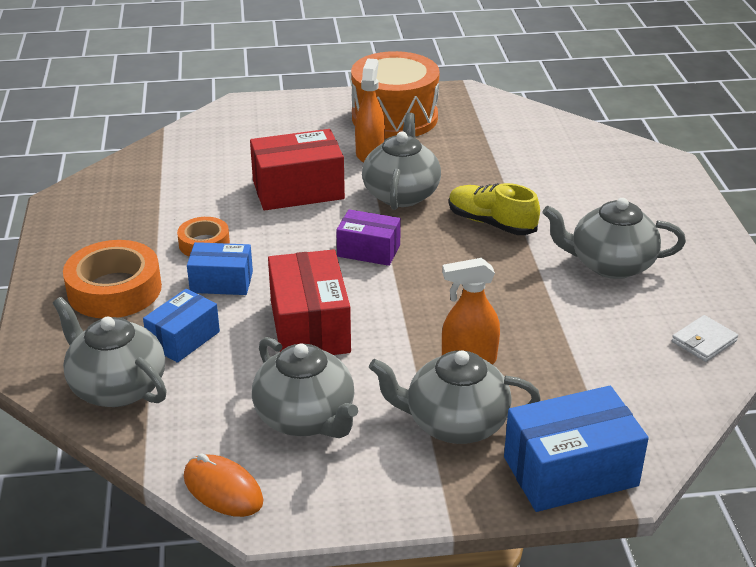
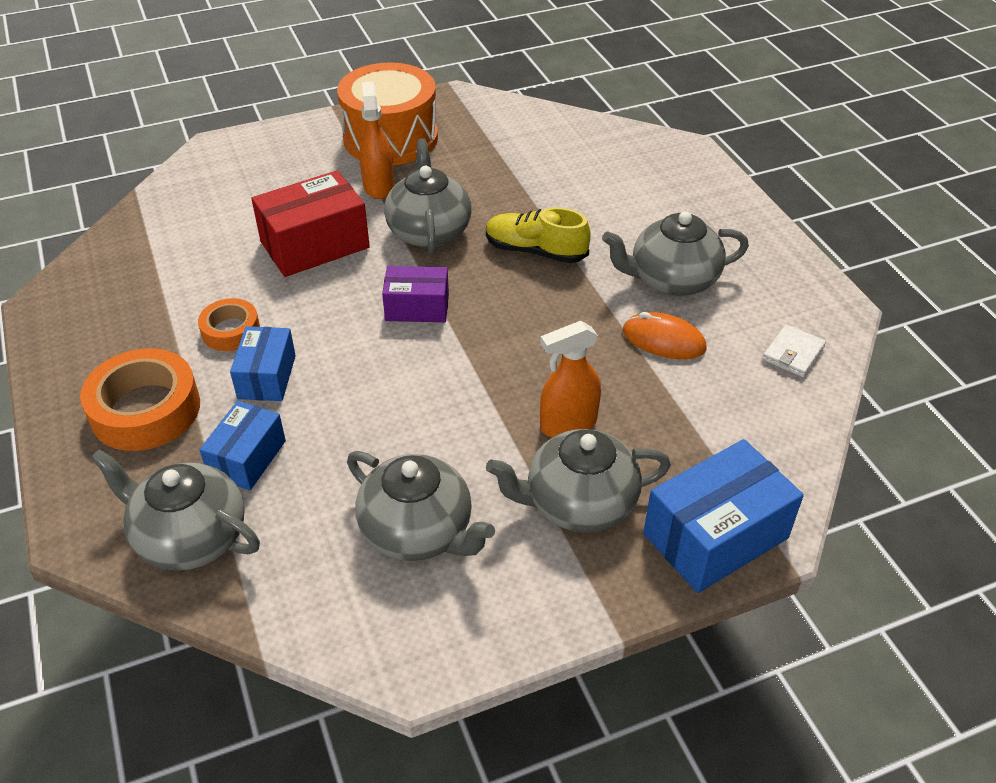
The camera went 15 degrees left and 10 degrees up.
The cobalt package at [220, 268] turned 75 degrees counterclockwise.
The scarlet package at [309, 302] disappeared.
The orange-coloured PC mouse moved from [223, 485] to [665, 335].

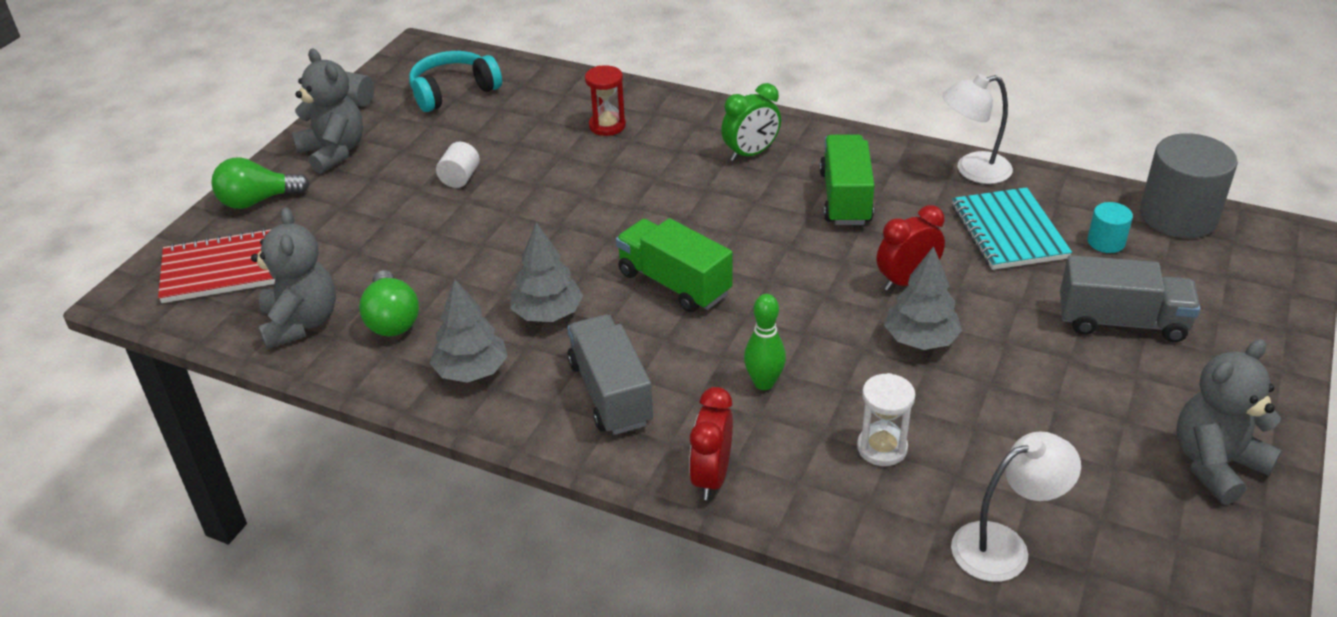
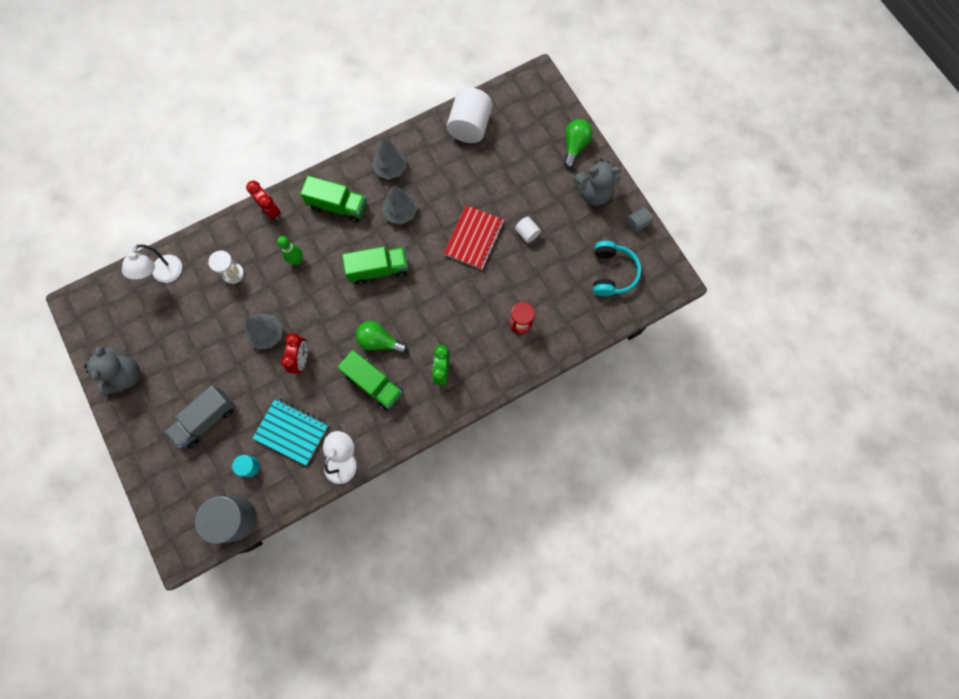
The camera went 125 degrees right and 35 degrees up.
The gray stuffed bear at [293, 278] was replaced by the pure white solid cylinder at [469, 115].
The scarlet exercise book moved from [216, 265] to [474, 237].
The green light bulb moved from [389, 303] to [381, 337].
The gray lorry at [610, 375] became the green lorry at [333, 199].

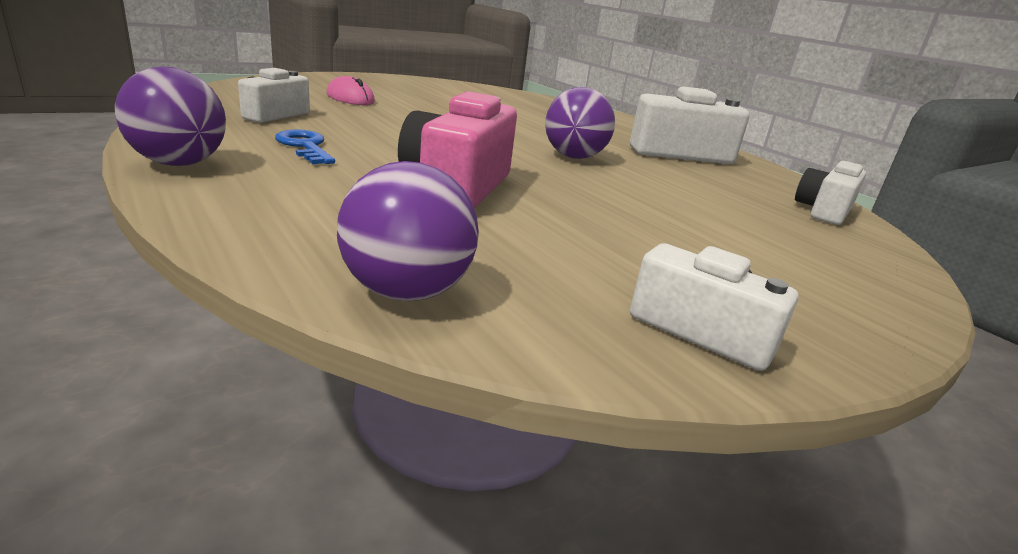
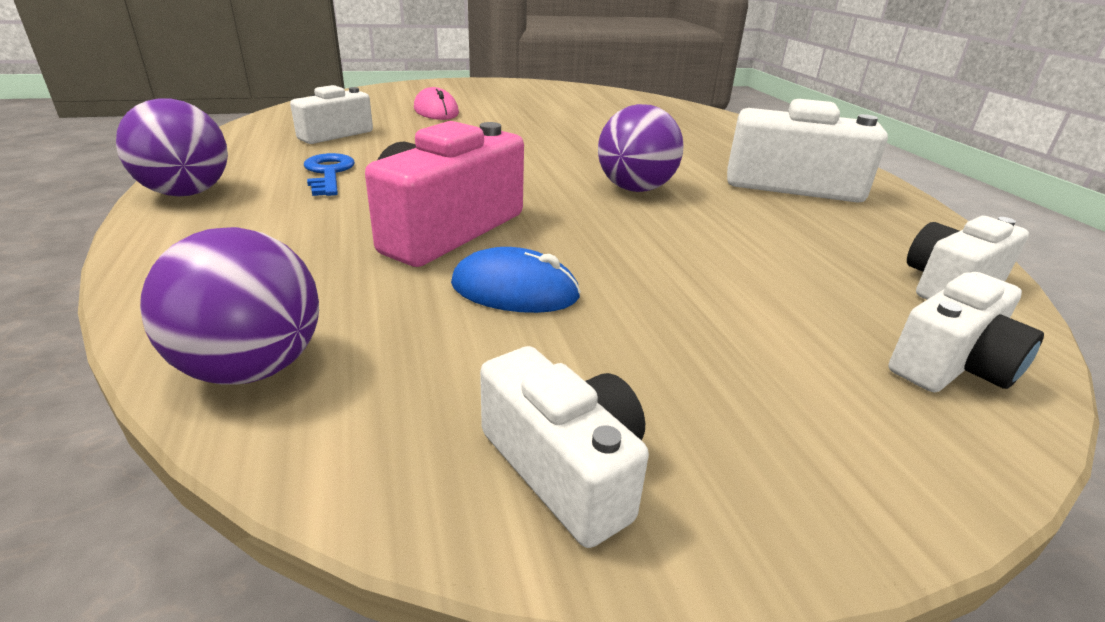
The camera went 20 degrees right and 5 degrees up.
The cobalt PC mouse at [516, 280] appeared.
The pure white compact camera at [966, 332] appeared.

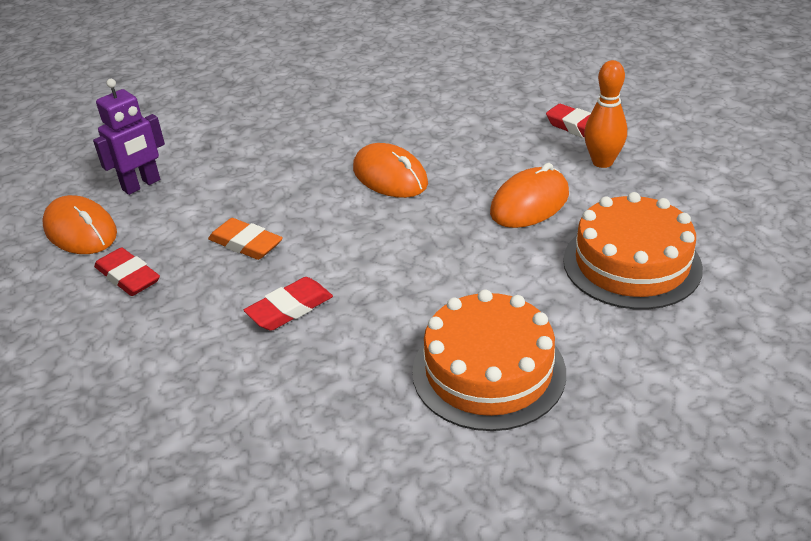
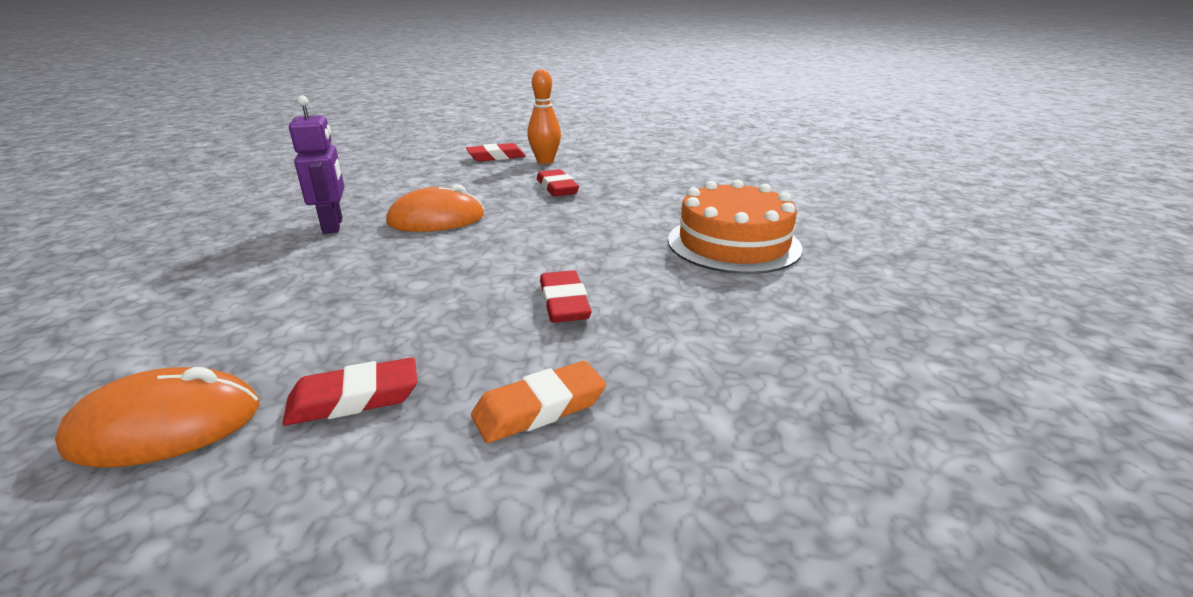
The camera went 65 degrees left and 10 degrees down.
The royal purple robot figure moved from [129, 137] to [316, 165].
The orange-coloured PC mouse at [529, 195] was replaced by the scarlet eraser at [558, 183].
The orange-coloured gateau at [633, 250] disappeared.
The orange-coloured eraser moved from [245, 239] to [538, 402].

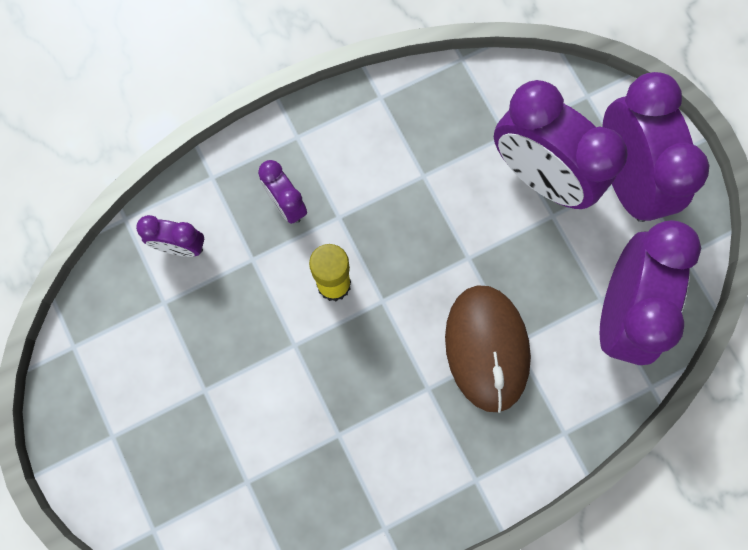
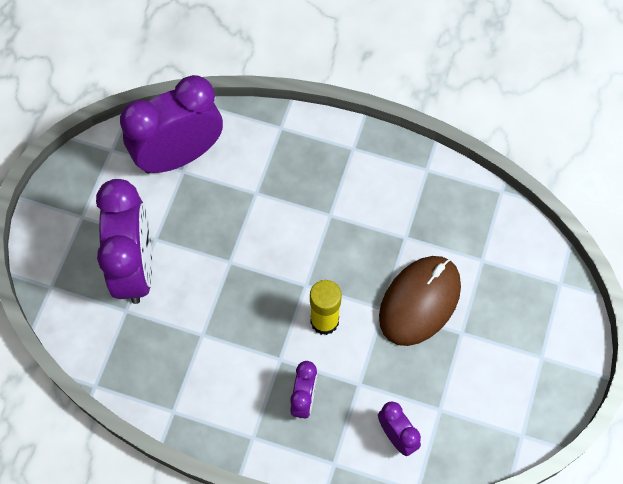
The camera went 135 degrees left and 10 degrees down.
The royal purple alarm clock at [655, 147] disappeared.
The russet PC mouse moved from [488, 349] to [420, 301].

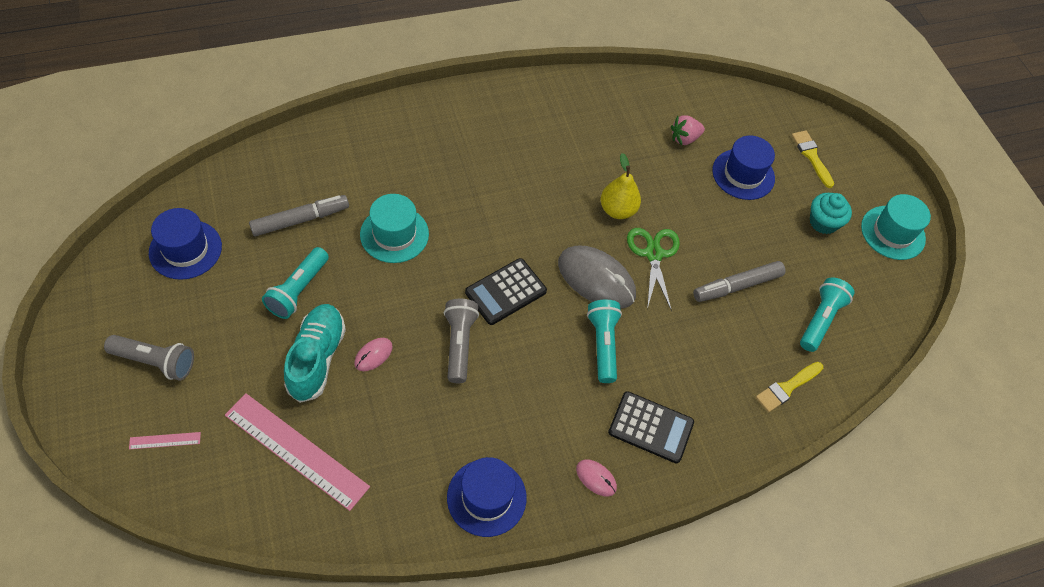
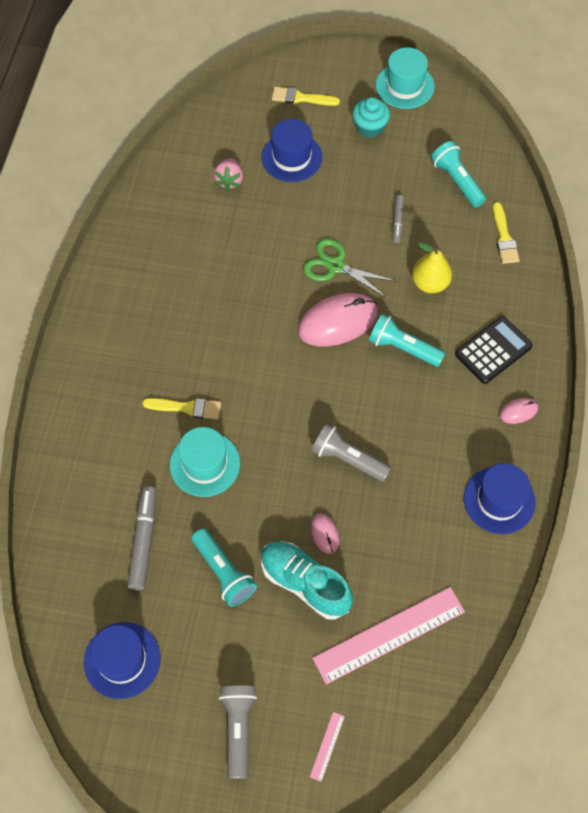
The camera went 55 degrees left and 5 degrees up.
The yellow pear moved from [621, 186] to [432, 267].
The gray PC mouse at [597, 277] became the rosy PC mouse at [338, 319].
The black calculator at [506, 291] disappeared.
The gray marker at [739, 281] changed to 0.60 times the size.
The gray pocket torch at [149, 358] turned 45 degrees counterclockwise.
The yellow paint brush at [181, 409] appeared.

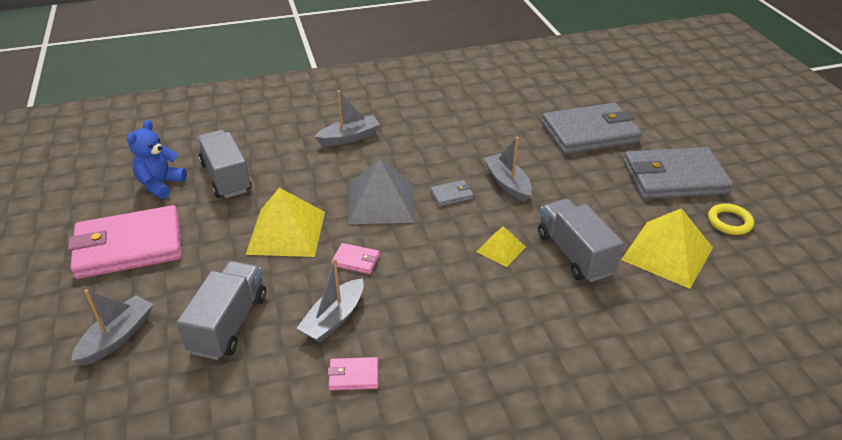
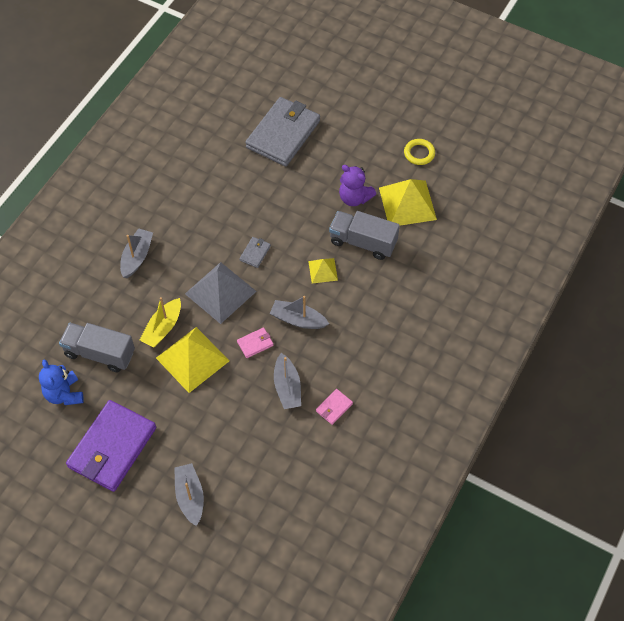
The camera went 45 degrees left and 20 degrees up.
The gray sailboat moved from [508, 169] to [299, 312].
The gray card wallet at [678, 173] disappeared.
The rosy card wallet at [125, 242] became the royal purple card wallet at [111, 446].
The gray lorry at [222, 310] disappeared.
The royal purple stuffed bear at [357, 185] appeared.
The yellow sailboat at [160, 322] appeared.

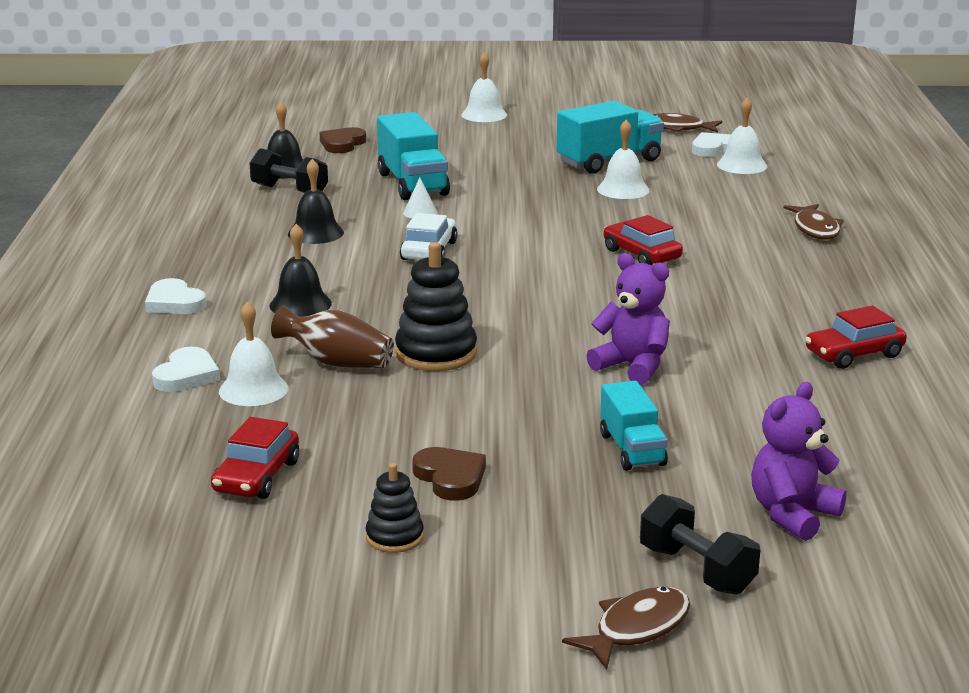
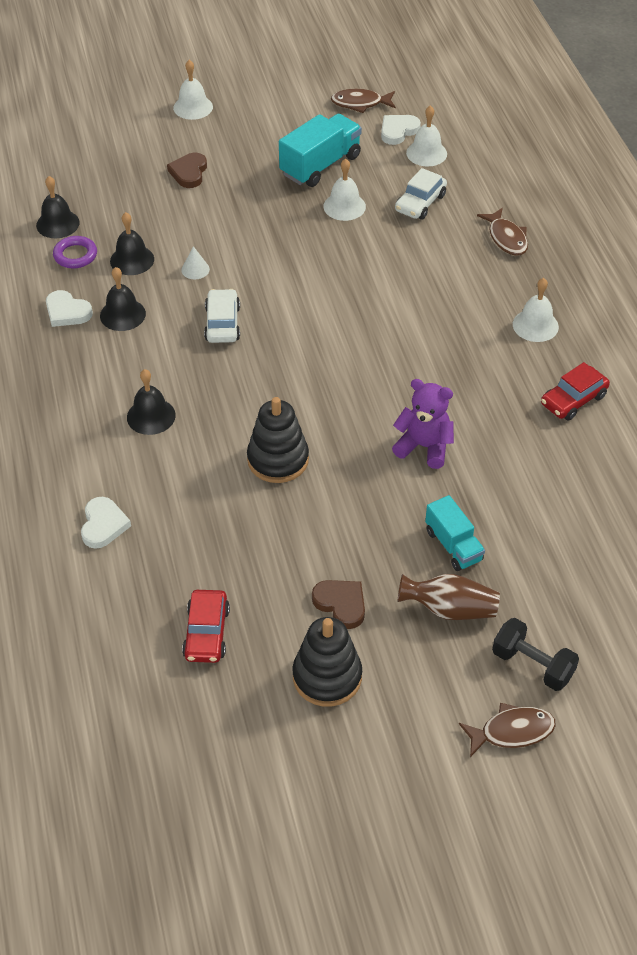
The camera went 15 degrees left and 25 degrees up.
The turquoise lorry at [413, 156] disappeared.
The russet heart shape moved from [342, 140] to [187, 170].
The black dumbbell at [288, 170] was replaced by the royal purple torus at [75, 252].
The scarlet toy car at [643, 240] disappeared.
The pure white heart shape moved from [175, 296] to [69, 308].
The pure white hand bell moved from [253, 353] to [536, 310].
The russet flower vase moved from [332, 336] to [449, 597].
The royal purple stuffed bear at [798, 461] disappeared.
The black ring stacker at [395, 508] changed to 1.74 times the size.
The russet fish figure at [626, 628] turned 45 degrees clockwise.
The pure white toy car at [421, 193] appeared.
The black hand bell at [132, 243] appeared.

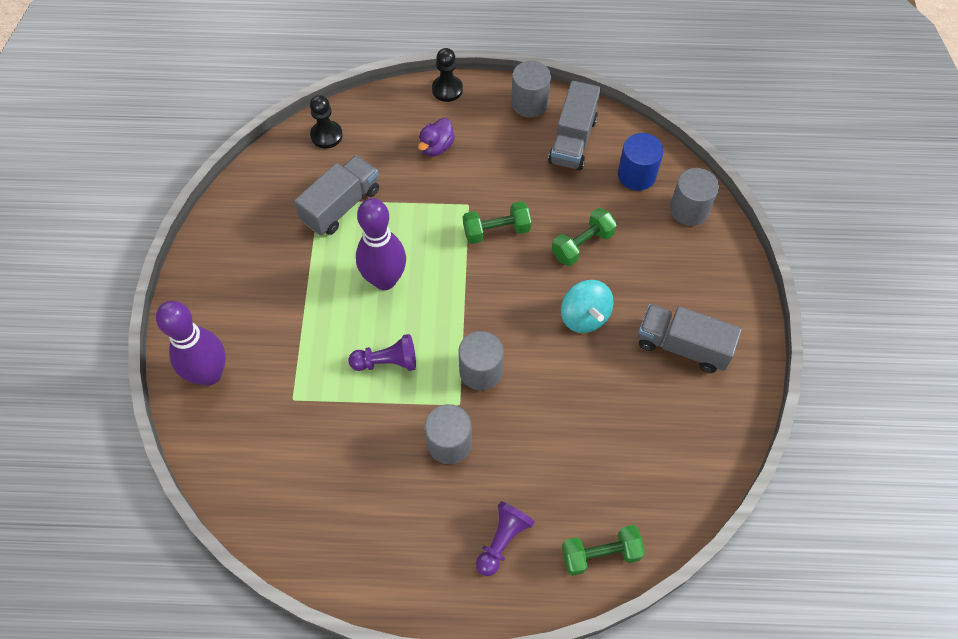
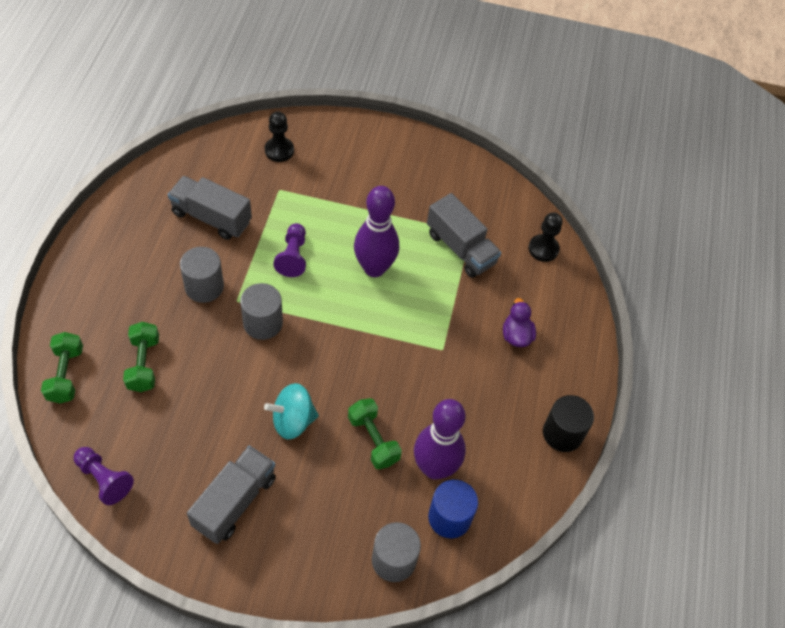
The camera went 95 degrees right and 5 degrees down.
The black pawn moved from [447, 75] to [279, 136].
The gray solid cylinder at [531, 89] became the black solid cylinder at [568, 423].
The gray lorry moved from [574, 126] to [210, 208].
The royal purple rubber duck at [436, 137] turned 45 degrees clockwise.
The green dumbbell moved from [497, 222] to [141, 357].
The royal purple tenpin moved from [191, 343] to [440, 439].
The royal purple pawn moved from [505, 538] to [104, 476].

